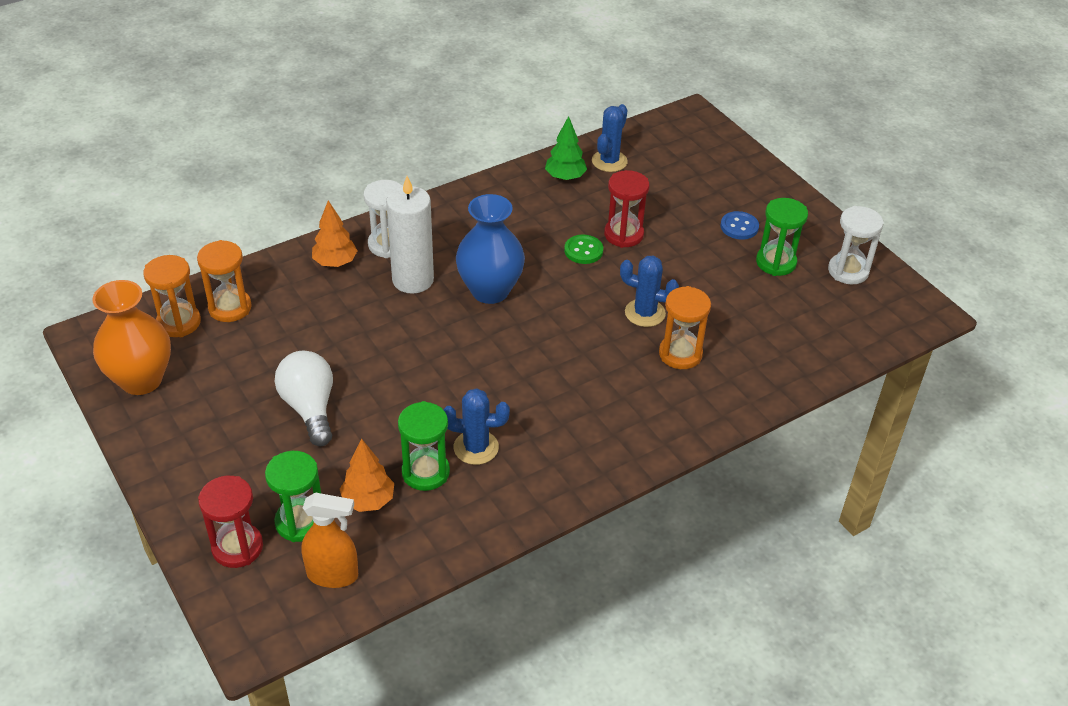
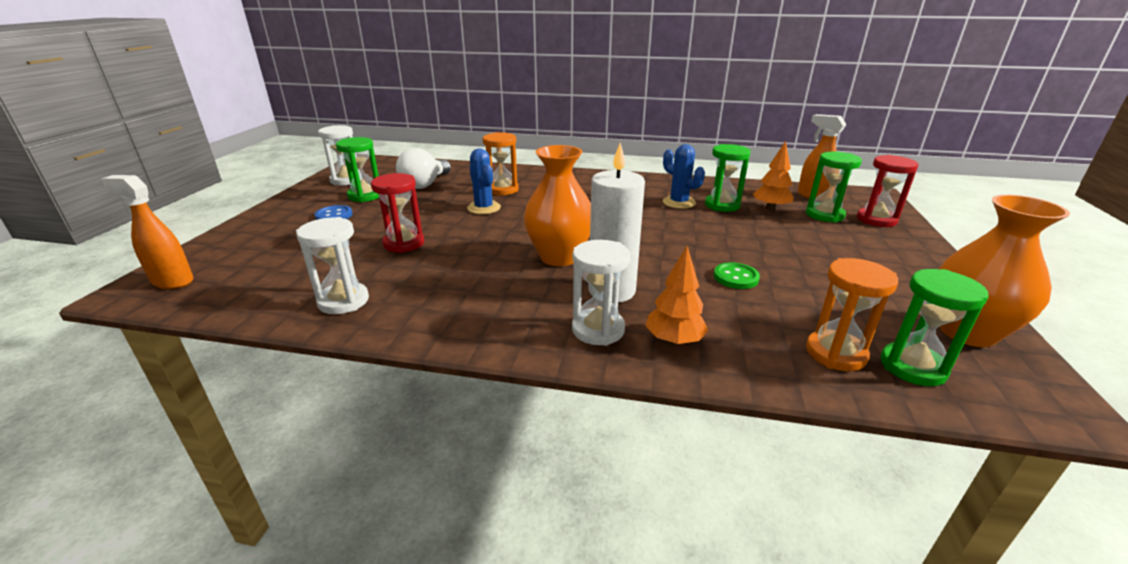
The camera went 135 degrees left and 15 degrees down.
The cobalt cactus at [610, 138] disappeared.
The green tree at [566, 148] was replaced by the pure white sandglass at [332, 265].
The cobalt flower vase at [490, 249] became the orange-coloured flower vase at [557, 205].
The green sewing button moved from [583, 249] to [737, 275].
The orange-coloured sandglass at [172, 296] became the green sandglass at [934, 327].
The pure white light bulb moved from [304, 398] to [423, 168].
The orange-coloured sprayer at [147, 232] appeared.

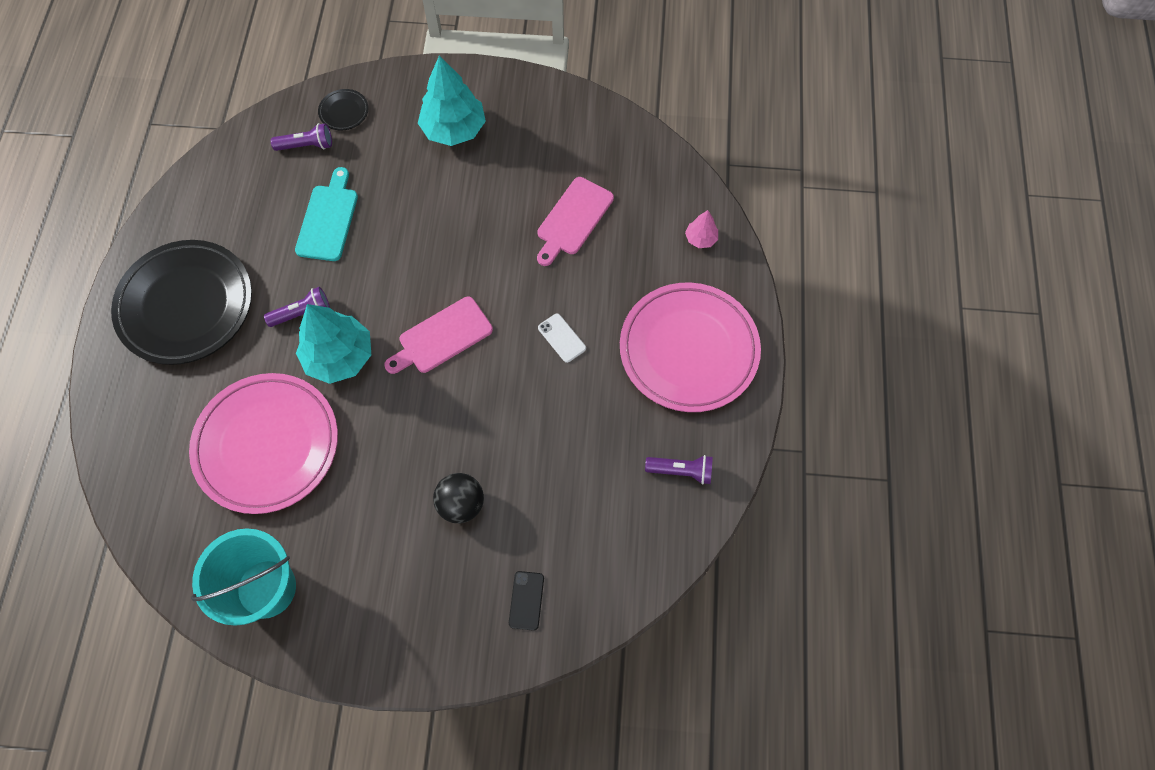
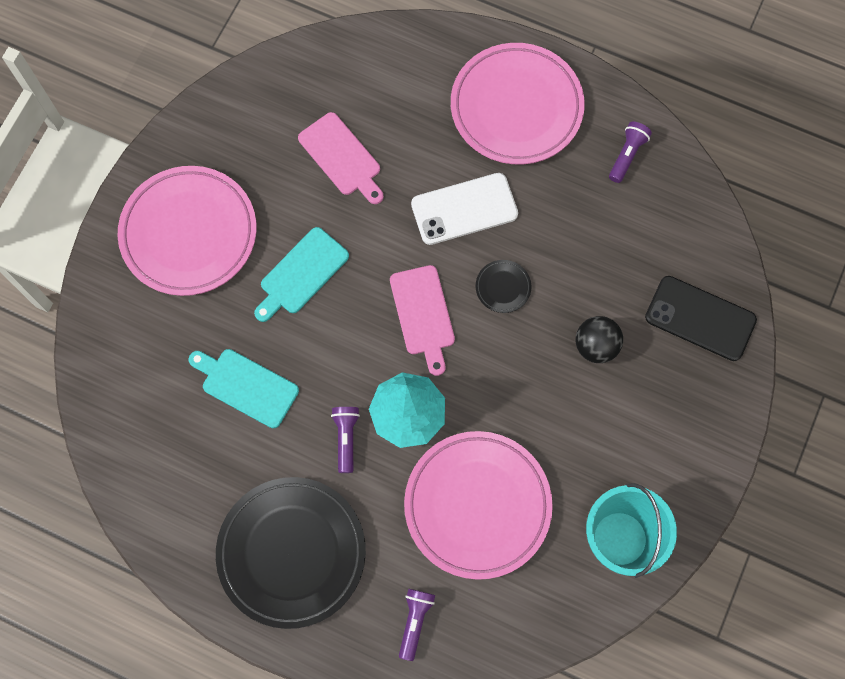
The camera went 70 degrees left and 5 degrees up.
The turquoise tree at [452, 100] was replaced by the rosy plate at [187, 231].
The black plate moved from [343, 109] to [503, 286].
The royal purple pocket torch moved from [301, 137] to [417, 625].
The rosy tree at [701, 229] disappeared.
The pure white phone at [562, 338] changed to 2.01 times the size.
The black phone at [526, 601] changed to 2.01 times the size.
The turquoise cutting board at [301, 274] appeared.

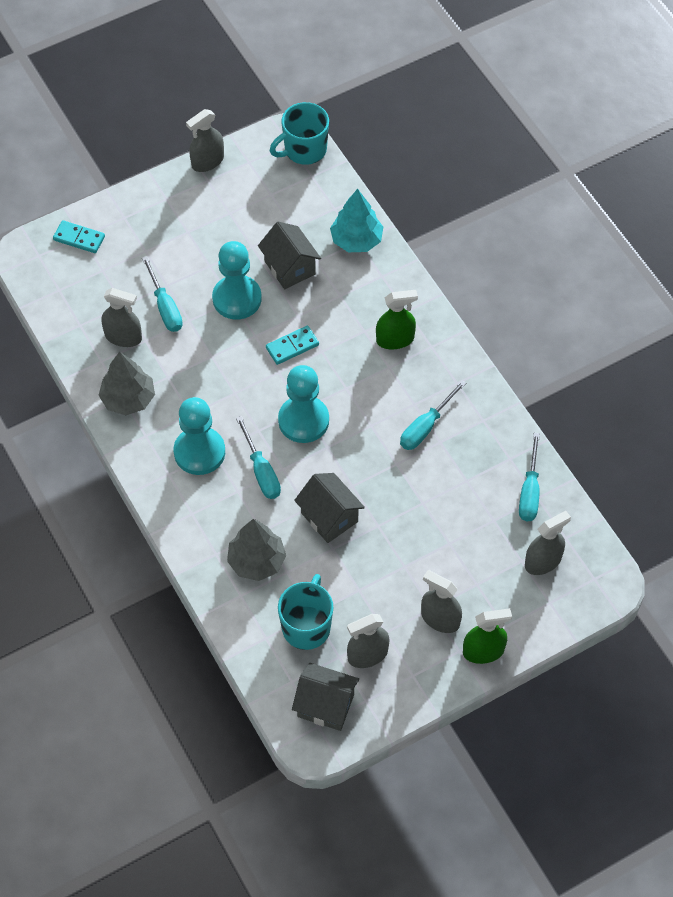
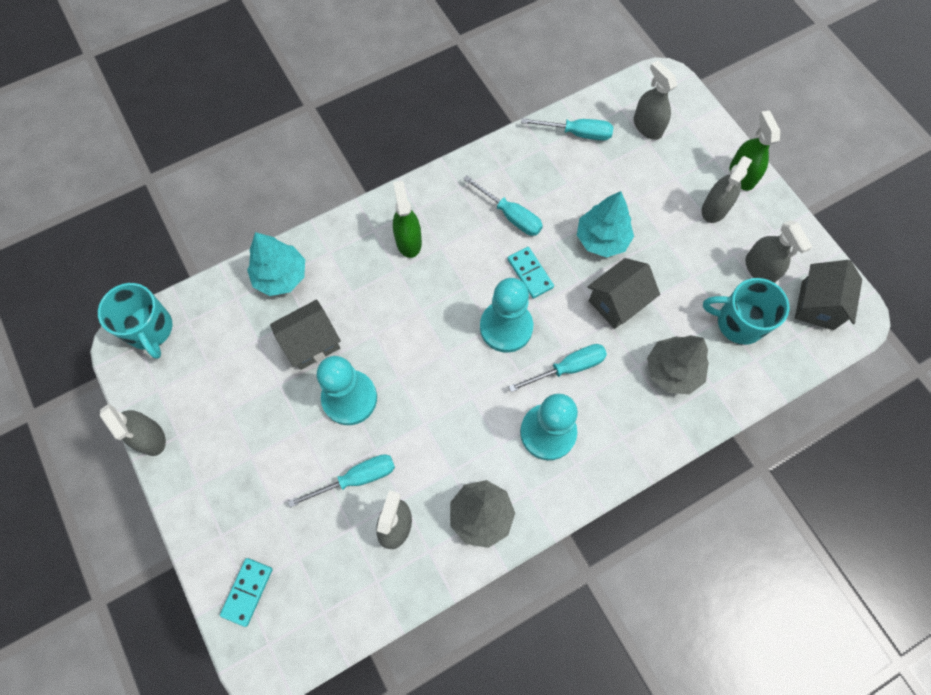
The camera went 90 degrees left and 10 degrees up.
The turquoise domino piece moved from [292, 345] to [531, 272].
The turquoise tree at [605, 224] appeared.

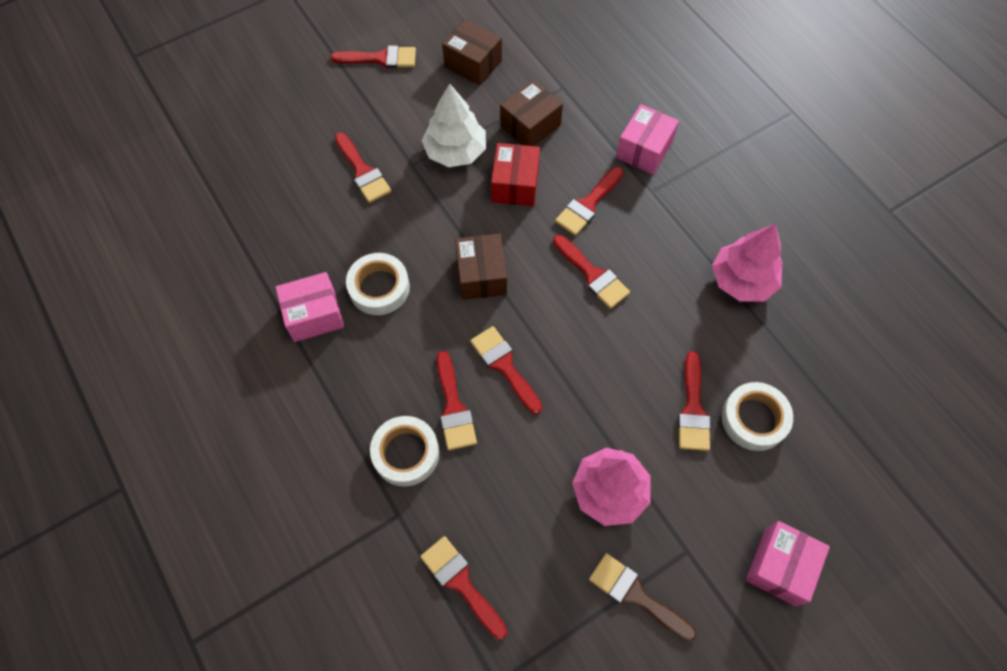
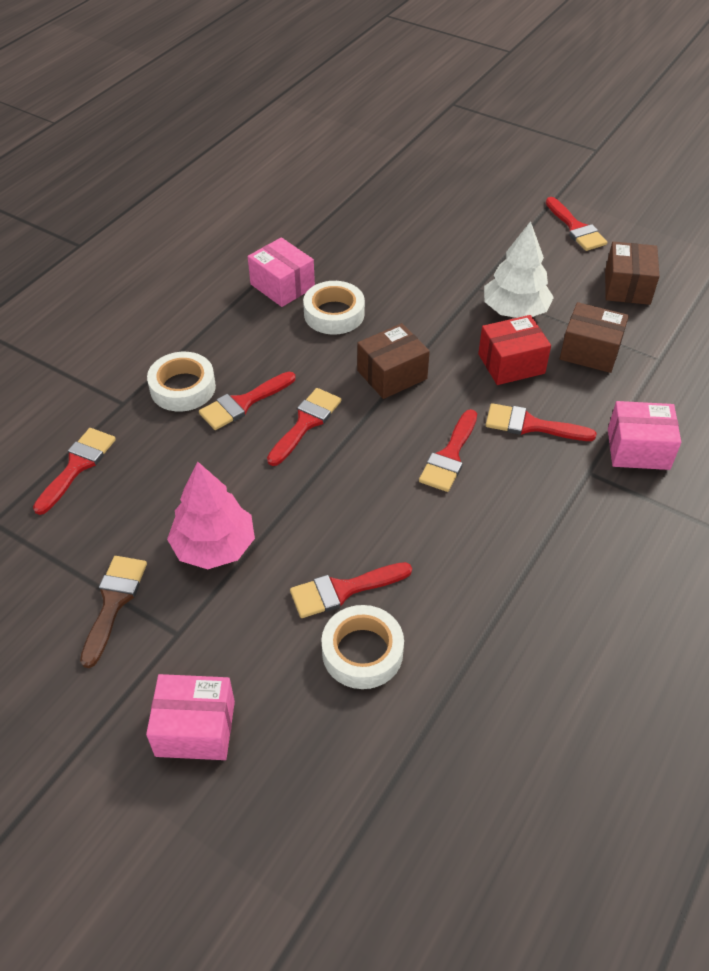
The camera went 65 degrees right and 15 degrees down.
The scarlet paint brush at [363, 167] disappeared.
The rosy tree at [747, 263] disappeared.

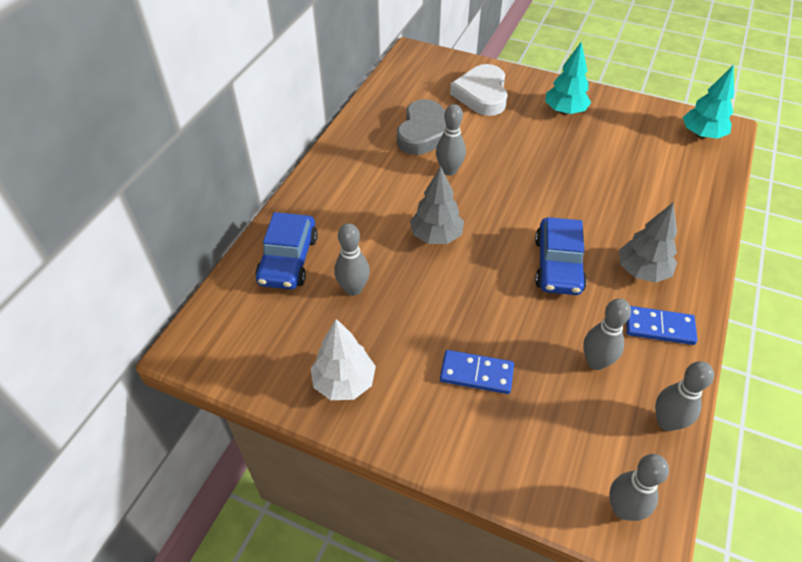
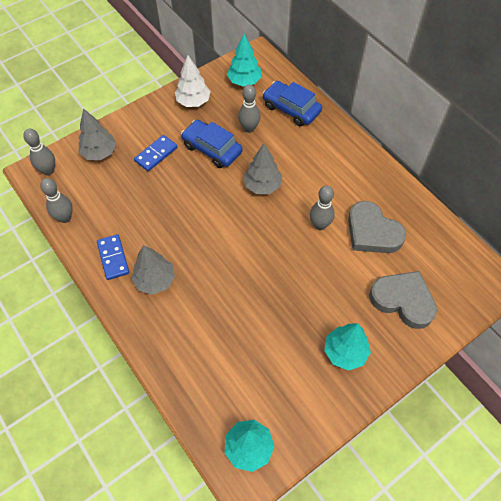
The camera went 120 degrees right and 10 degrees up.
The pure white heart shape at [479, 90] became the gray heart shape at [403, 300].
The cobalt toy car moved from [561, 256] to [212, 144].
The gray tenpin at [607, 334] disappeared.
The cobalt domino piece at [661, 325] turned 60 degrees counterclockwise.
The turquoise tree at [244, 60] appeared.
The gray tree at [97, 134] appeared.

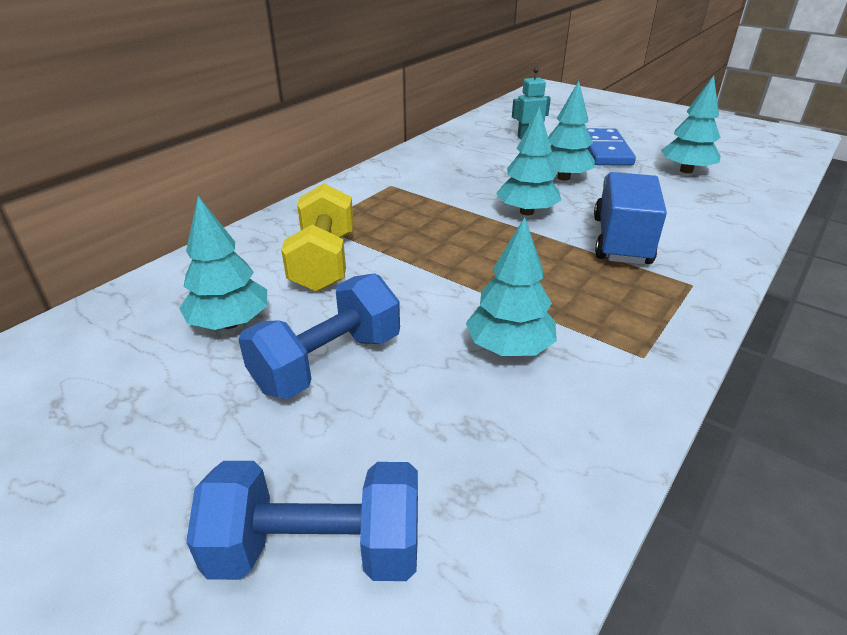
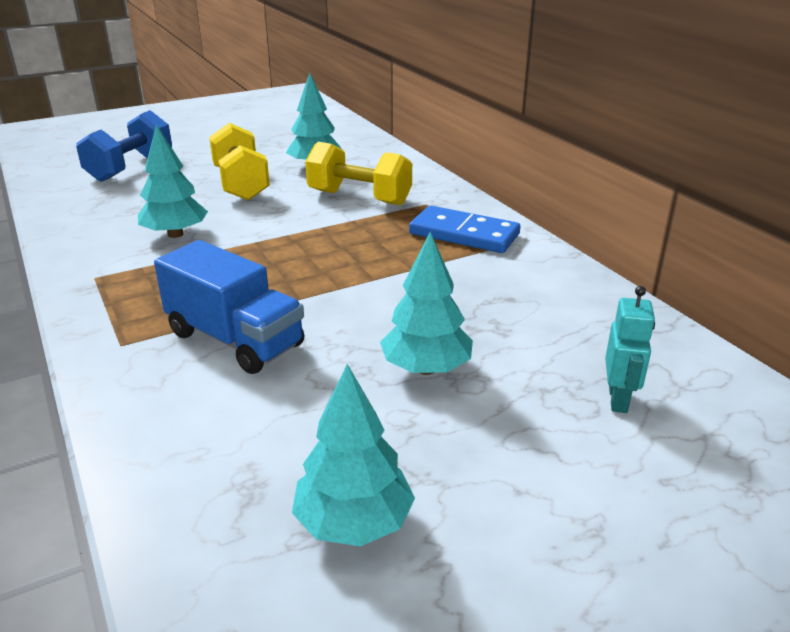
The camera went 115 degrees right and 5 degrees down.
The turquoise tree at [528, 160] disappeared.
The cobalt domino piece moved from [611, 147] to [464, 229].
The cobalt dumbbell at [319, 336] became the yellow dumbbell at [239, 161].

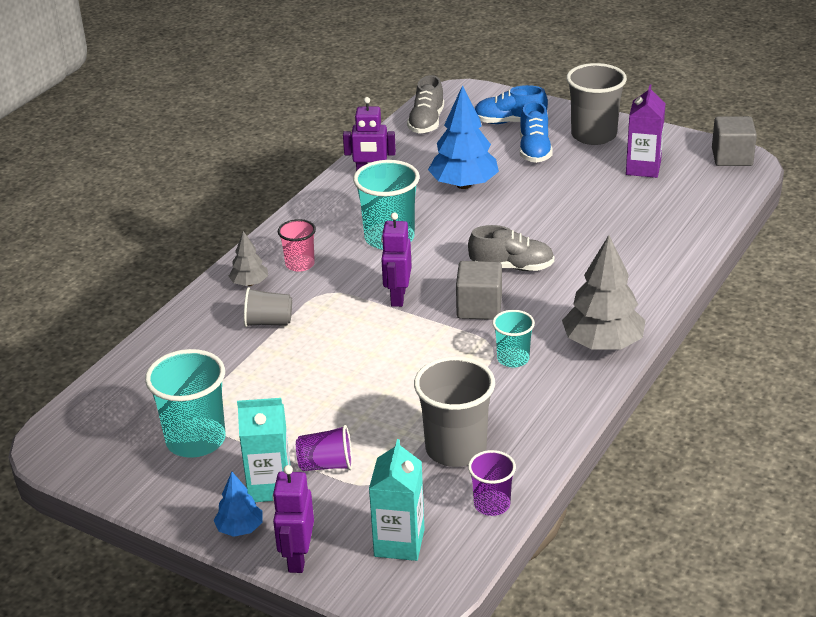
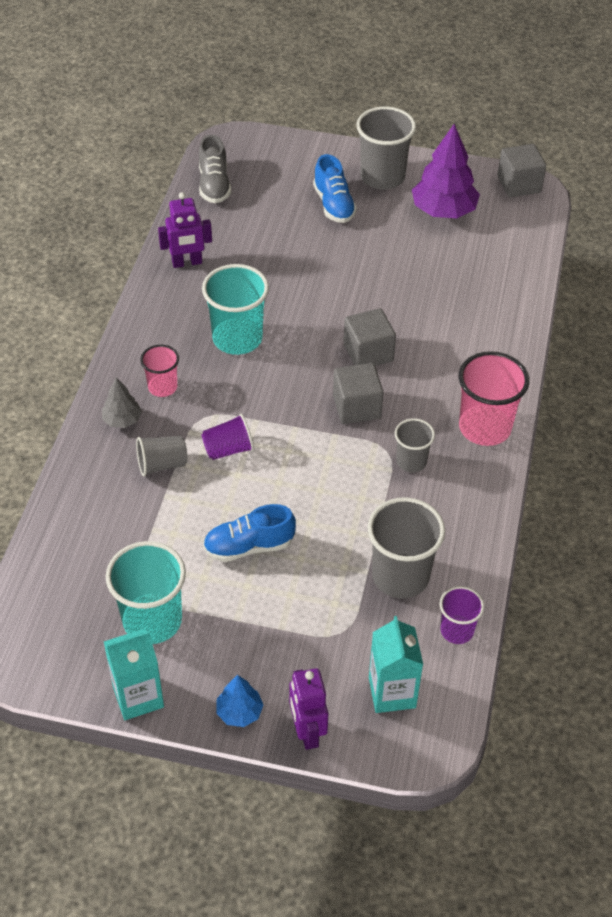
The camera went 20 degrees left and 15 degrees up.
The royal purple juice carton at [646, 131] was replaced by the royal purple tree at [446, 171].
The cobalt tree at [463, 137] disappeared.
The cobalt lace-up shoe moved from [511, 104] to [249, 533].
The royal purple robot figure at [396, 259] disappeared.
The gray lace-up shoe at [511, 248] was replaced by the gray block at [370, 337].
The gray tree at [604, 292] was replaced by the rosy beaker at [493, 398].
The turquoise beaker at [513, 339] became the gray beaker at [415, 445].
The turquoise juice carton moved from [264, 450] to [134, 674].
The royal purple beaker moved from [324, 448] to [227, 437].

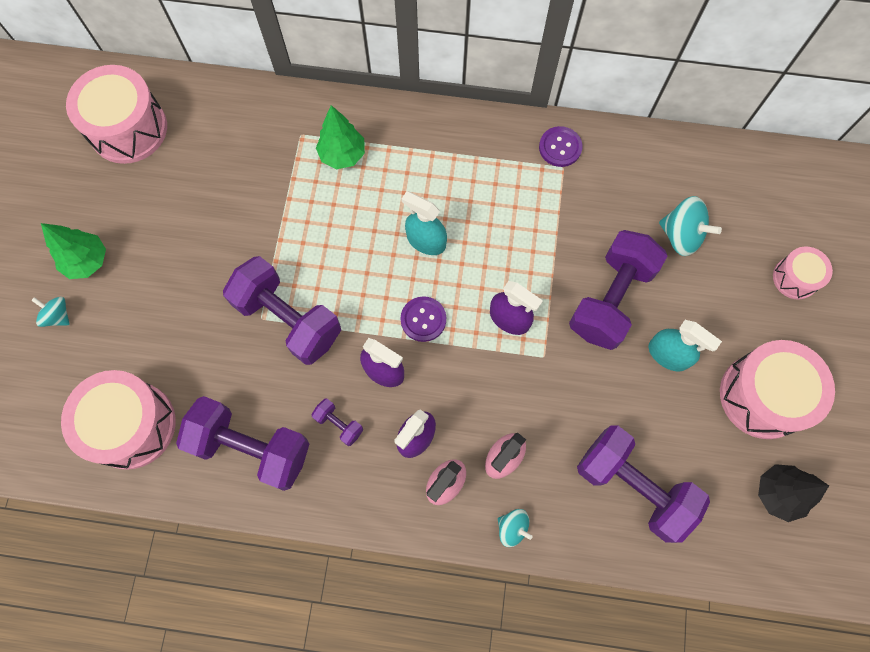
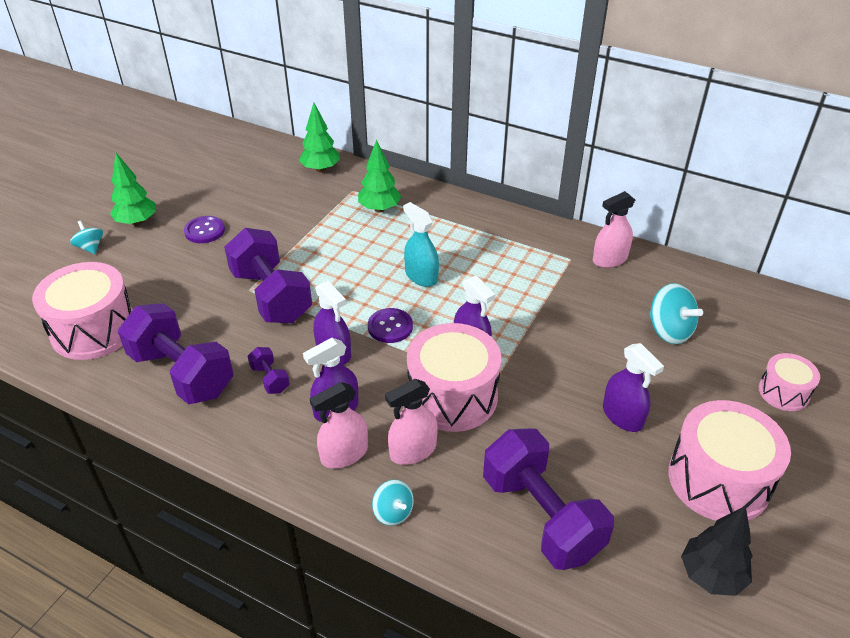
The camera went 20 degrees right and 30 degrees down.
The rosy toy drum moved from [116, 114] to [454, 377].
The royal purple sewing button moved from [560, 146] to [204, 229].
The royal purple dumbbell at [618, 290] disappeared.
The turquoise sprayer at [685, 346] became the royal purple sprayer at [633, 387].
The green tree at [319, 137] appeared.
The rosy sprayer at [614, 229] appeared.

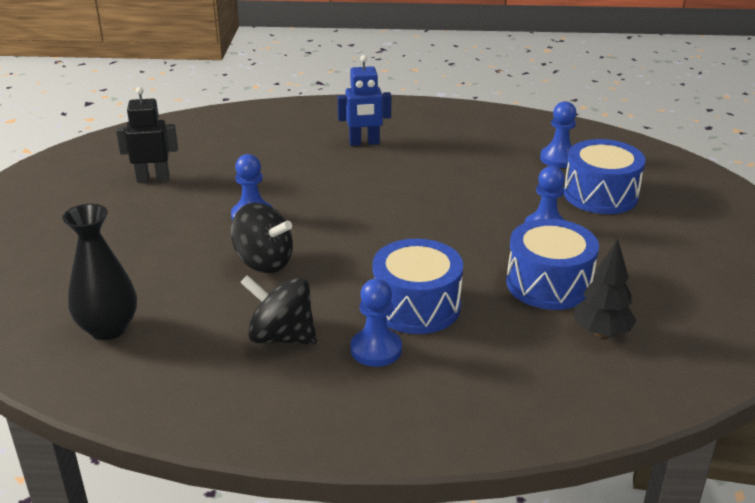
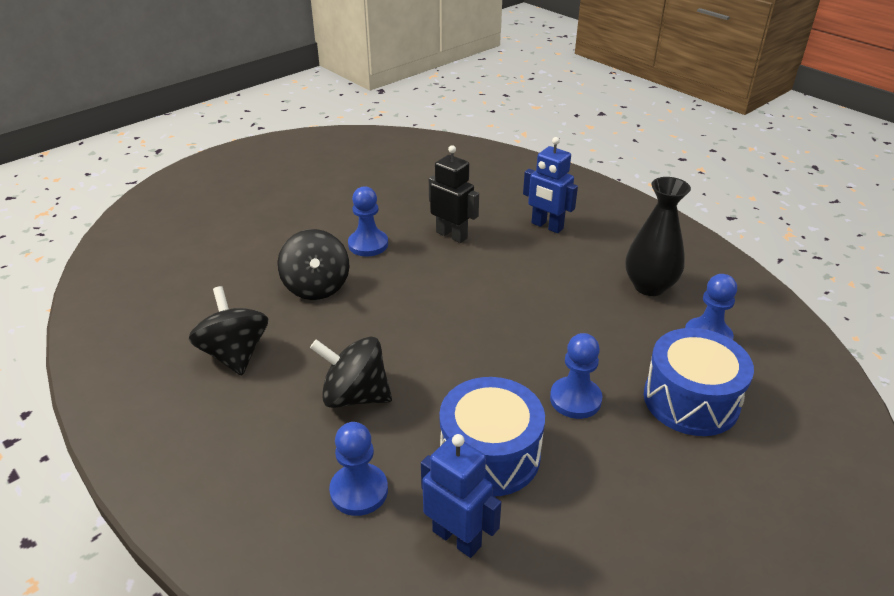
The camera went 45 degrees right and 5 degrees up.
The black robot figure moved from [147, 135] to [454, 194].
The black flower vase moved from [99, 272] to [658, 236].
The cobalt toy drum at [418, 286] was replaced by the black whirligig at [351, 372].
The black tree at [605, 288] was replaced by the cobalt robot figure at [461, 496].
The cobalt pawn moved from [376, 323] to [358, 469].

